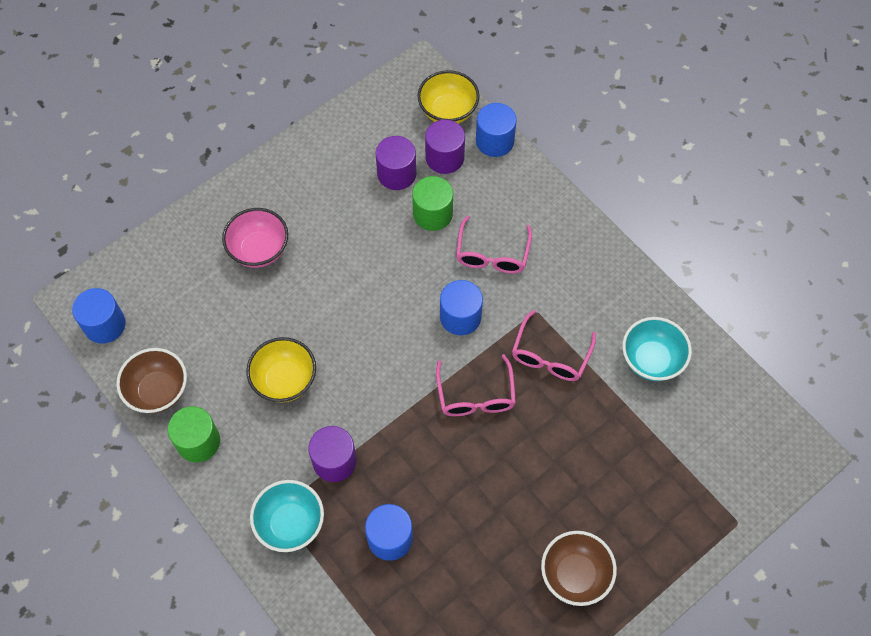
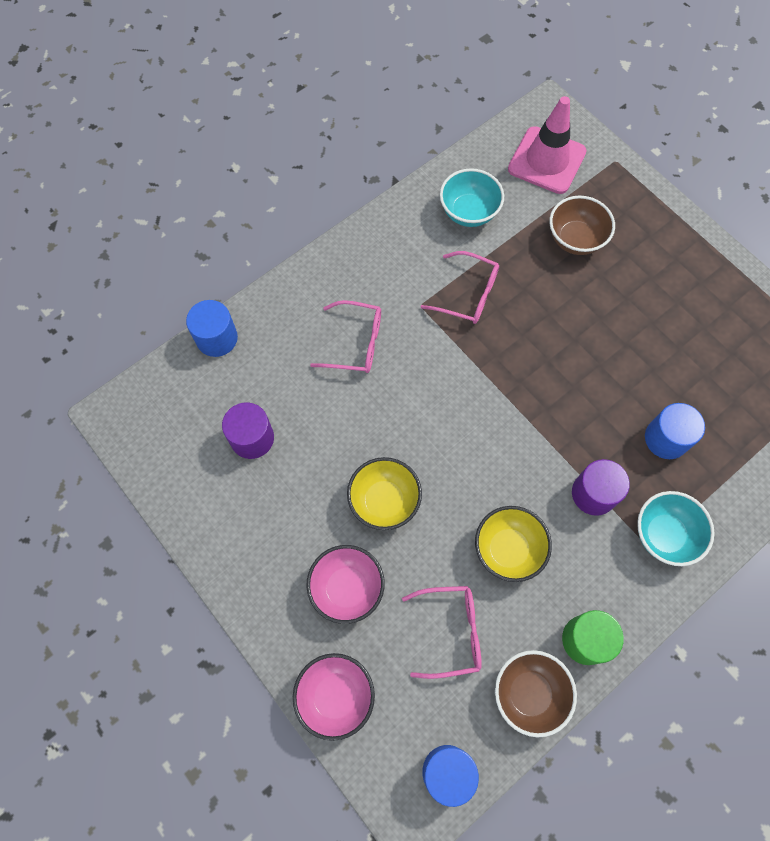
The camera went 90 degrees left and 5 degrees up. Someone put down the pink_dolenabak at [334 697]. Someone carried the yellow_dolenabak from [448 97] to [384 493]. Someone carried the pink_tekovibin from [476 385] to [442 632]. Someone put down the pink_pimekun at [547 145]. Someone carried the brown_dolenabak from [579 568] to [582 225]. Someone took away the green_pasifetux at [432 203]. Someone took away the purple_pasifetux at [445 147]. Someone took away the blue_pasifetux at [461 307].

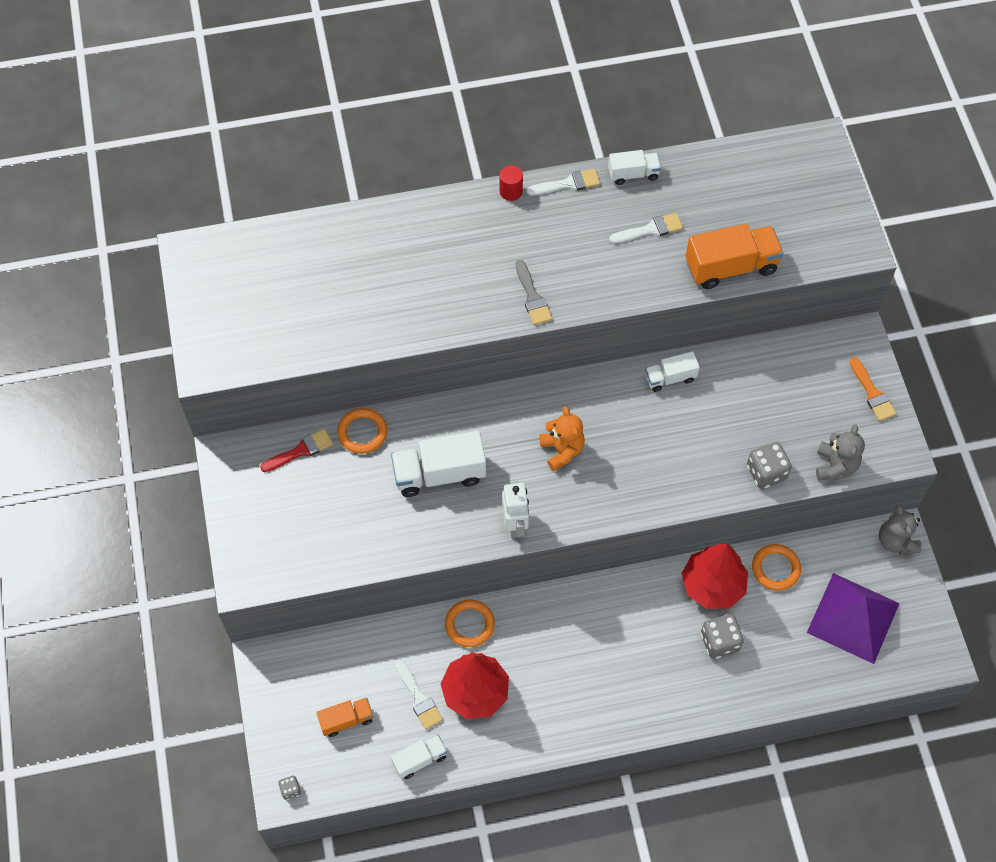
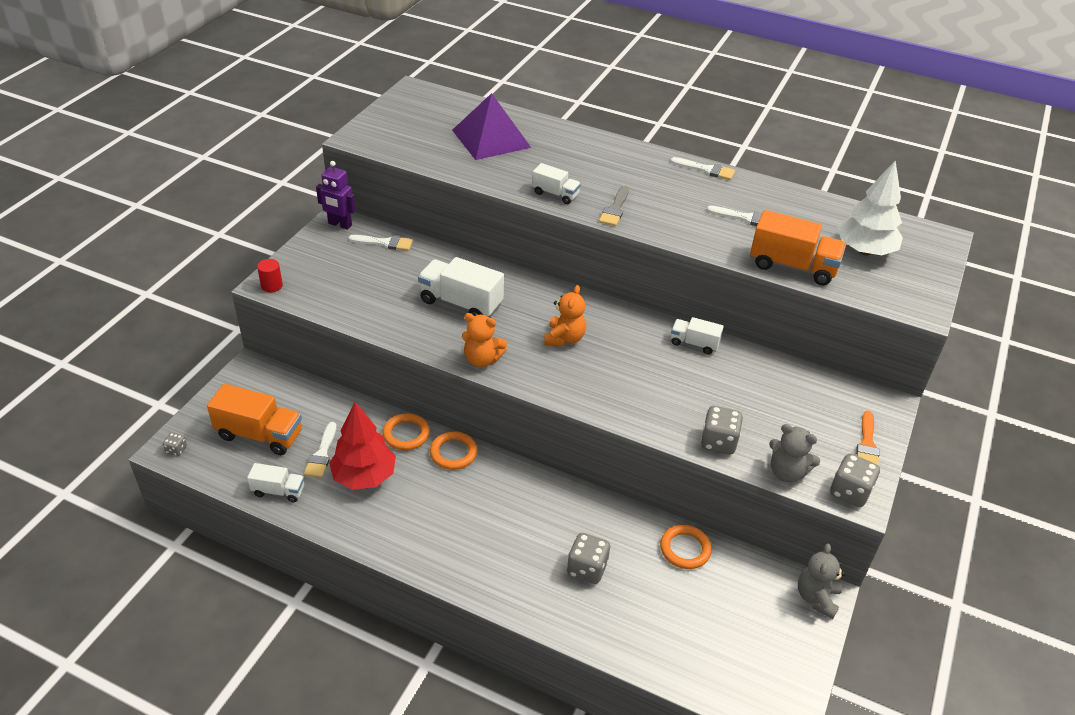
The camera went 35 degrees right and 20 degrees down. Someone scaled the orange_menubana at [344 717] by 1.74. Someone carried the red_pasifetux from [511 183] to [270 275]. Someone put down the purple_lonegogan at [336 195]. Someone repainted the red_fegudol at [296 450], which became the white_fegudol at [380 243]. Someone carried the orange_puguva from [362 431] to [454 450]. Someone carried the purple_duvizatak from [853 618] to [491 126]. Someone swapped the white_lonegogan at [515 509] for the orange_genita at [484 340]. Someone carried the white_menubana from [634 167] to [556 183]. Someone rotated the grey_genita at [840 452] by 75 degrees clockwise. Someone put down the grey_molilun at [855 480]. Someone put down the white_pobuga at [870 207]. Someone took away the red_pobuga at [715 576].

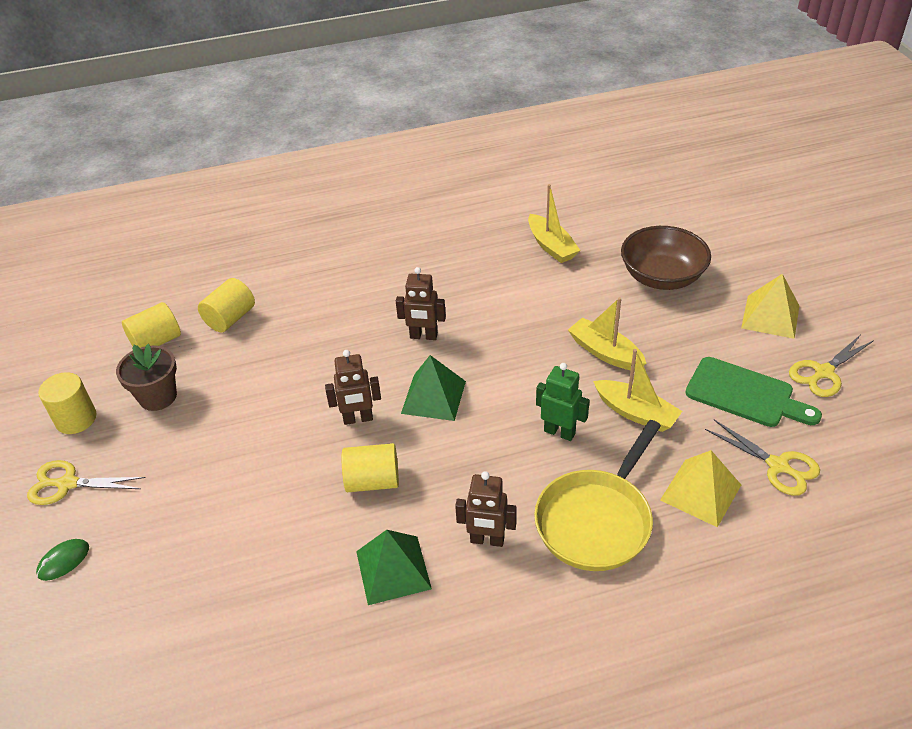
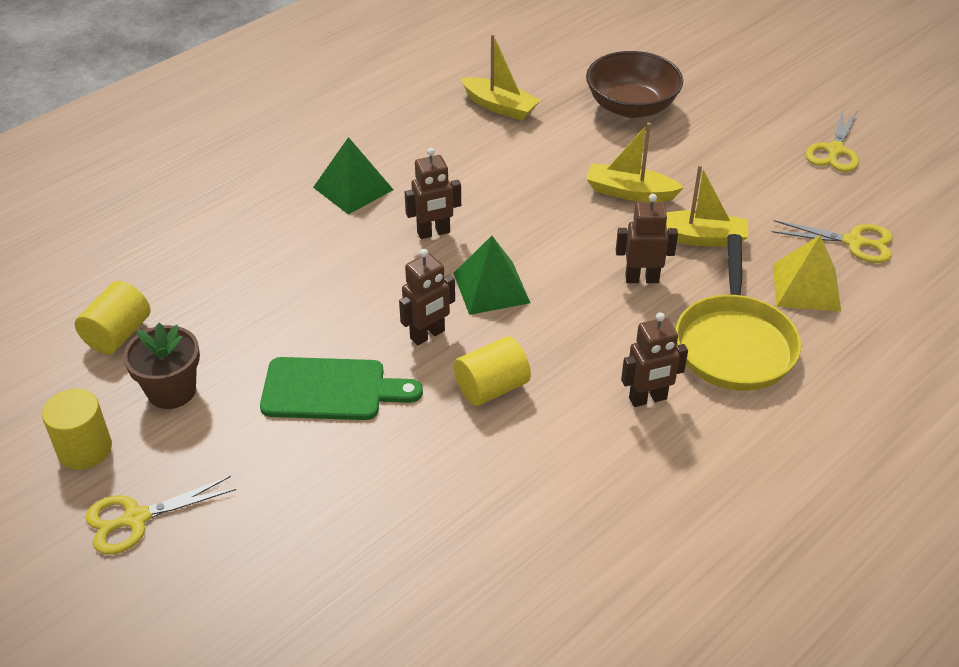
The camera went 30 degrees left and 0 degrees up. Someone carried the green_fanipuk from [753 392] to [341 388]. Someone carried the green_duvizatak from [394 567] to [353 176]. Someone repainted the green_lonegogan at [563 402], which became the brown_lonegogan at [647 238]. Someone took away the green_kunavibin at [62 560]. Someone took away the yellow_pasifetux at [226 305]. Someone took away the yellow_duvizatak at [770 306].

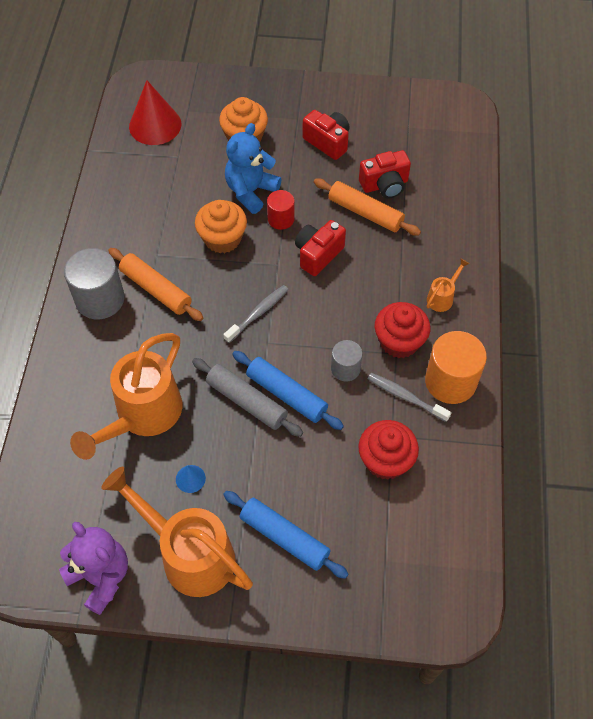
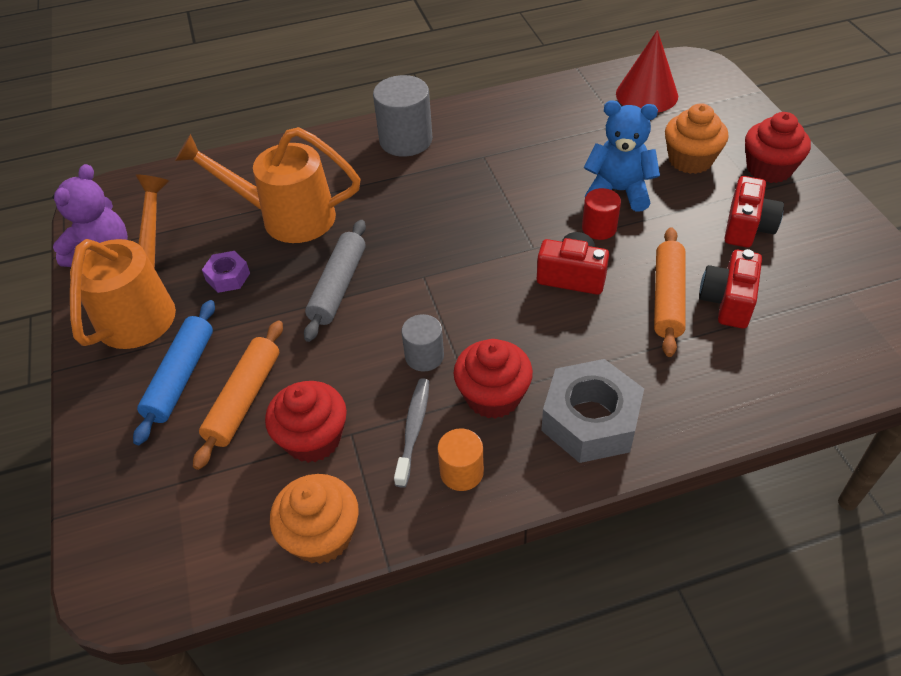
The camera went 70 degrees right and 10 degrees down. Someone carried the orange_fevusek from [155 284] to [238 395]. Someone swapped the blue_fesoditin at [191 479] for the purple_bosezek at [226 272]. Someone carried the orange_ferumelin from [221 226] to [314 519]. Someone scaled the orange_pasifetux at [456 367] by 0.58. Someone swapped the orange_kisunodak at [448 285] for the grey_bosezek at [592 411]. Someone rotated the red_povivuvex at [385 174] by 60 degrees clockwise. Someone put down the red_ferumelin at [778 147]. Someone took away the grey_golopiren at [256 314]. Someone took away the blue_fevusek at [288 390].

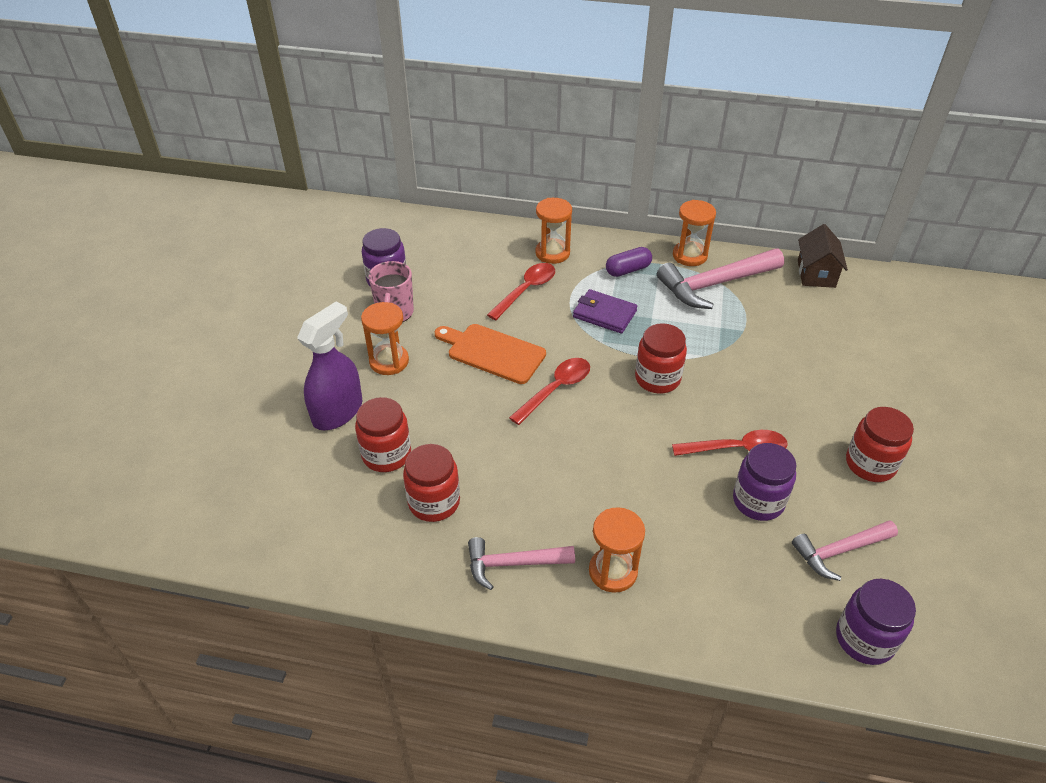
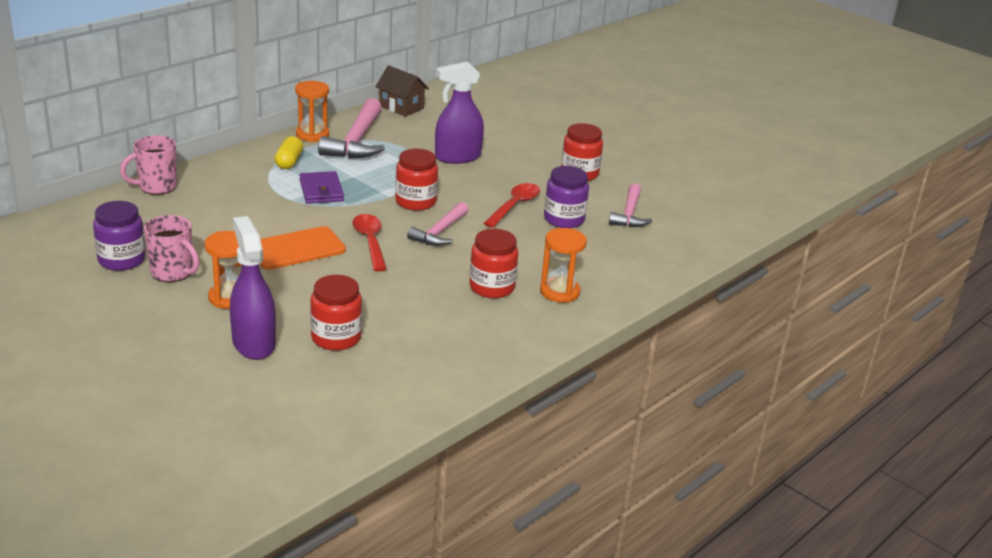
The camera went 60 degrees left and 15 degrees down. Someone put down the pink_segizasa at [148 165]. Someone repainted the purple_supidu at [629 262], which became the yellow_supidu at [289 152]. Someone rotated the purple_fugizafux at [605 311] by 75 degrees counterclockwise. Someone carried the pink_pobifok from [521 563] to [438 224]. Someone put down the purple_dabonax at [459 113]. Someone carried the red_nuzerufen from [431 483] to [493 263]. Someone took away the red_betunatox at [521 291]. Someone took away the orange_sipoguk at [553 231]. Someone took away the purple_nuzerufen at [876 622].

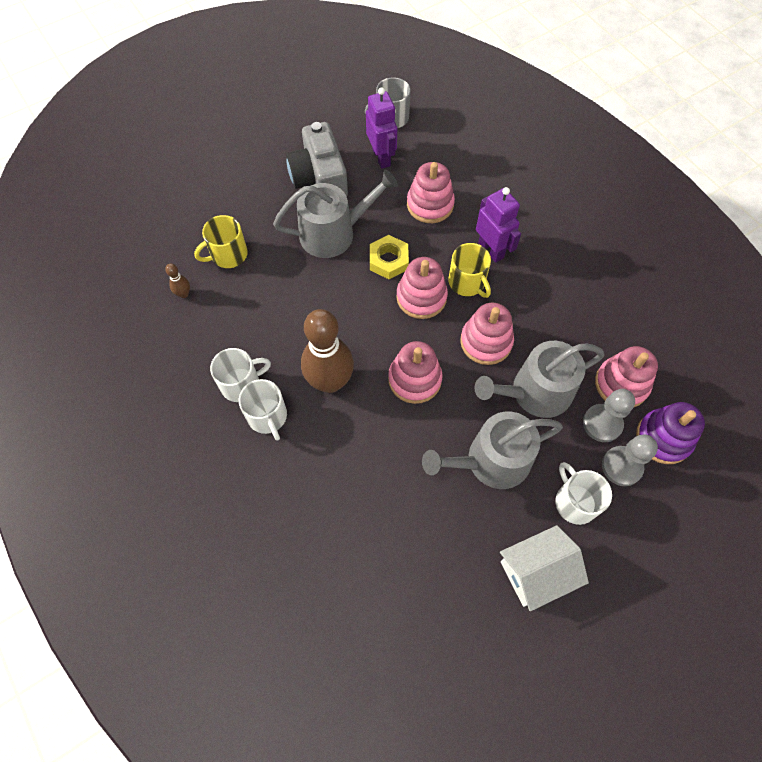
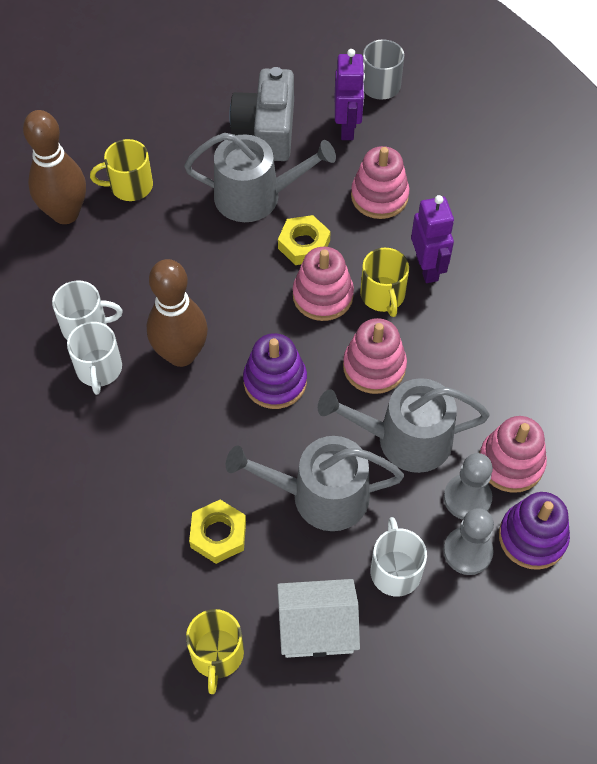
The camera went 20 degrees right and 5 degrees down. Someone scaled the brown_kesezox at [177 281] by 2.46. Someone put down the yellow_segizasa at [215 651]. Someone put down the yellow_bosezek at [217 532]. Someone repainted the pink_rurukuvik at [415 372], which became the purple_rurukuvik at [275 371].

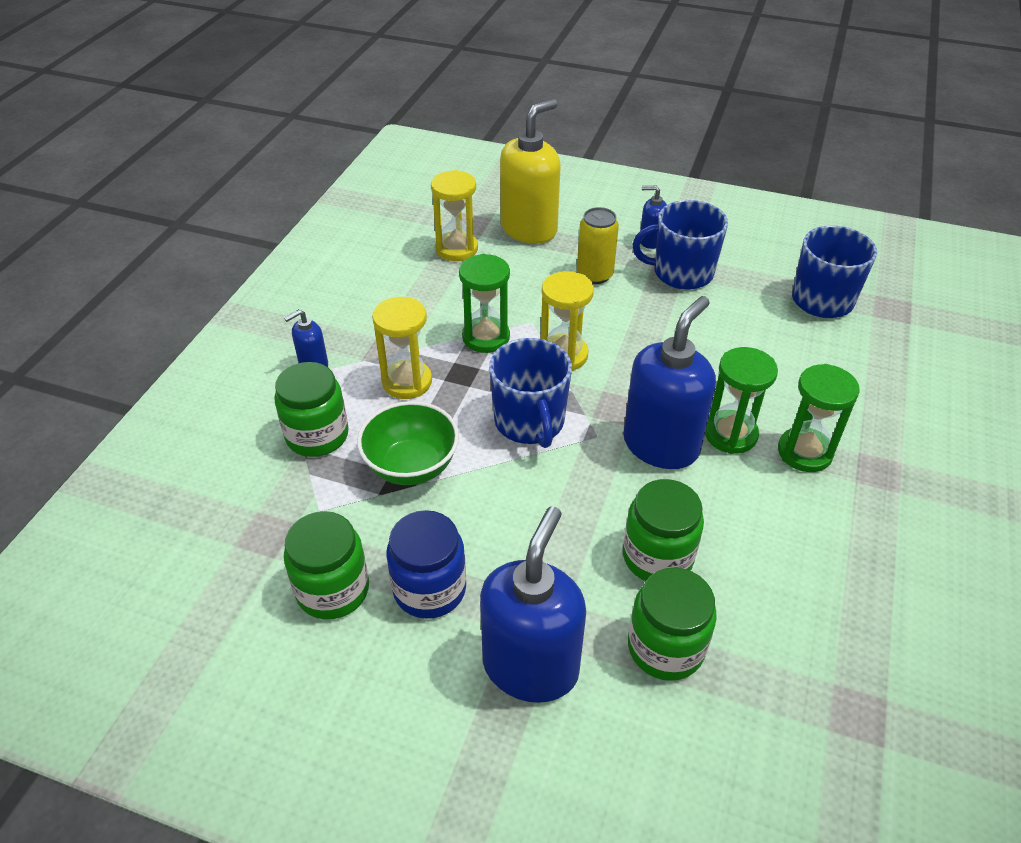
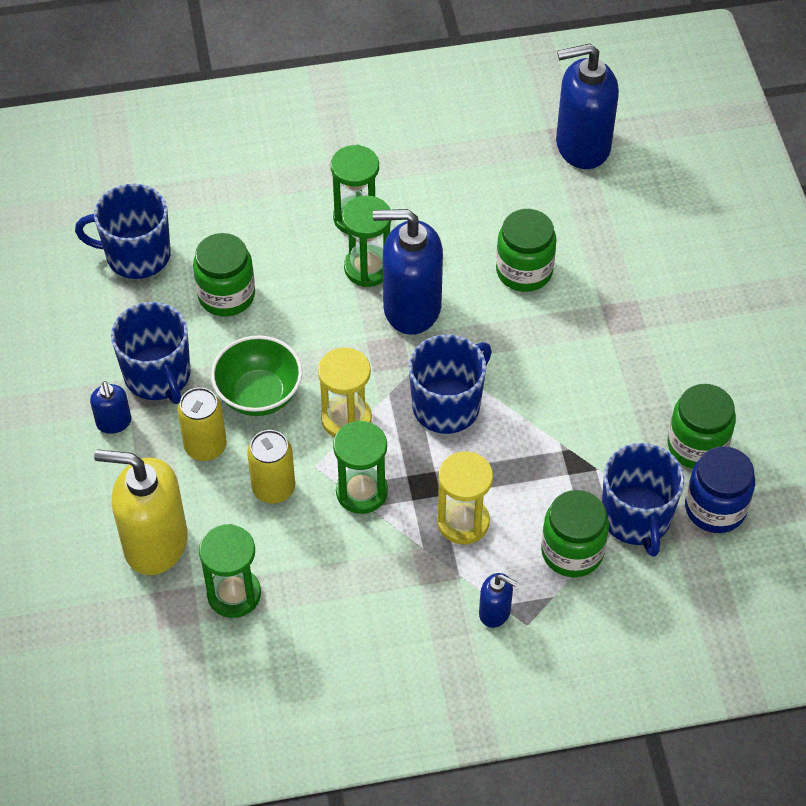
The camera went 120 degrees left and 10 degrees up. Someone carried the green_nuzerufen from [672 624] to [224 274]. Someone repainted the yellow_sipoguk at [454 215], which became the green_sipoguk at [230 571]. Someone carried the green_dolenabak from [408 443] to [256 375]. Someone put down the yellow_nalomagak at [271 467]. Someone carried the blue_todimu from [533 604] to [587 106]. Someone put down the blue_segizasa at [643 500]. Someone carried the blue_nuzerufen from [426 564] to [720 489].

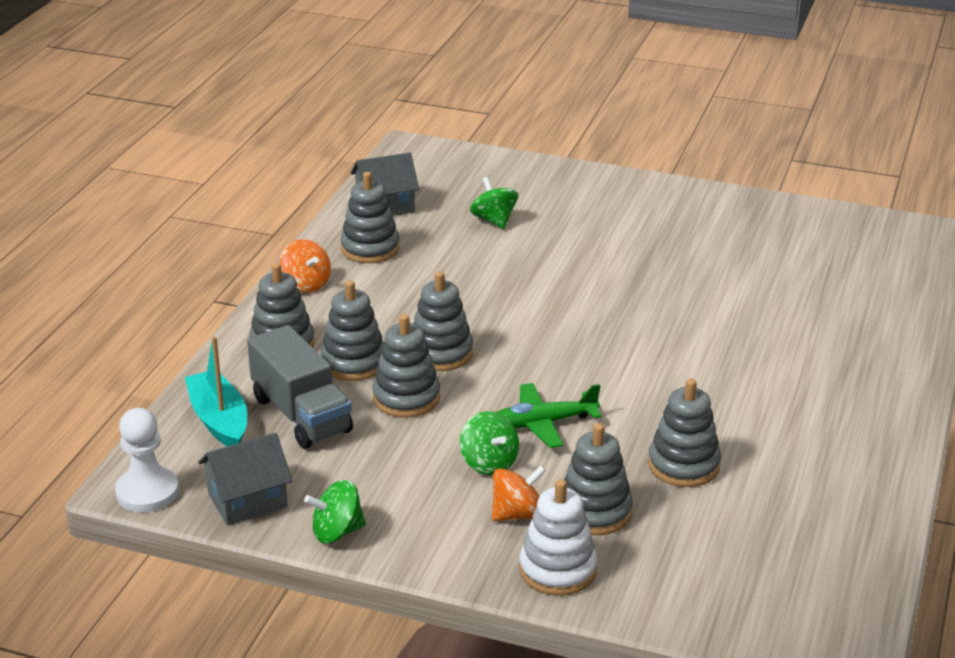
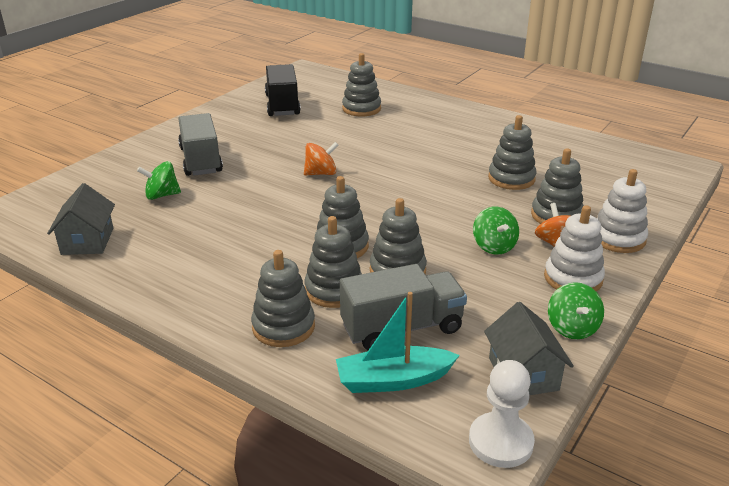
The camera went 75 degrees left and 0 degrees up. Someone put down the grey_menubana at [200 144]. Someone put down the black_menubana at [283 90]. Someone carried the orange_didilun from [305 266] to [321 159]. Someone carried the grey_rurukuvik from [370 217] to [361 84]. Someone rotated the green_didilun at [489 443] by 90 degrees clockwise. Someone put down the white_rurukuvik at [574 248]. Someone took away the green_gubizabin at [549 415].

